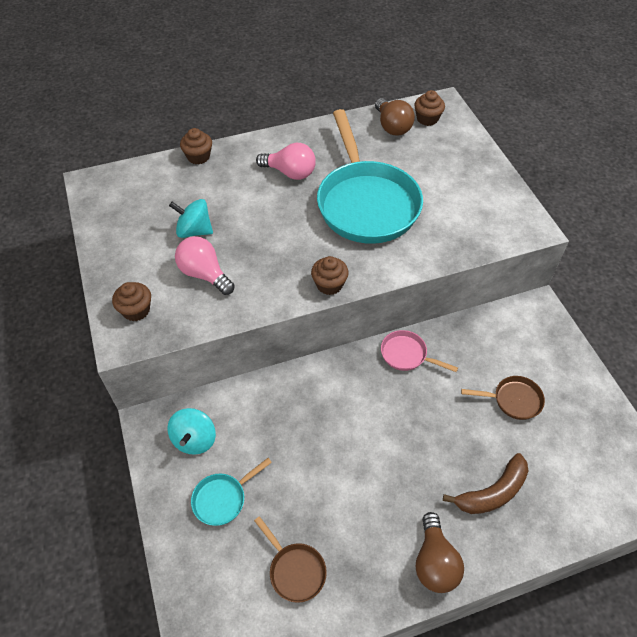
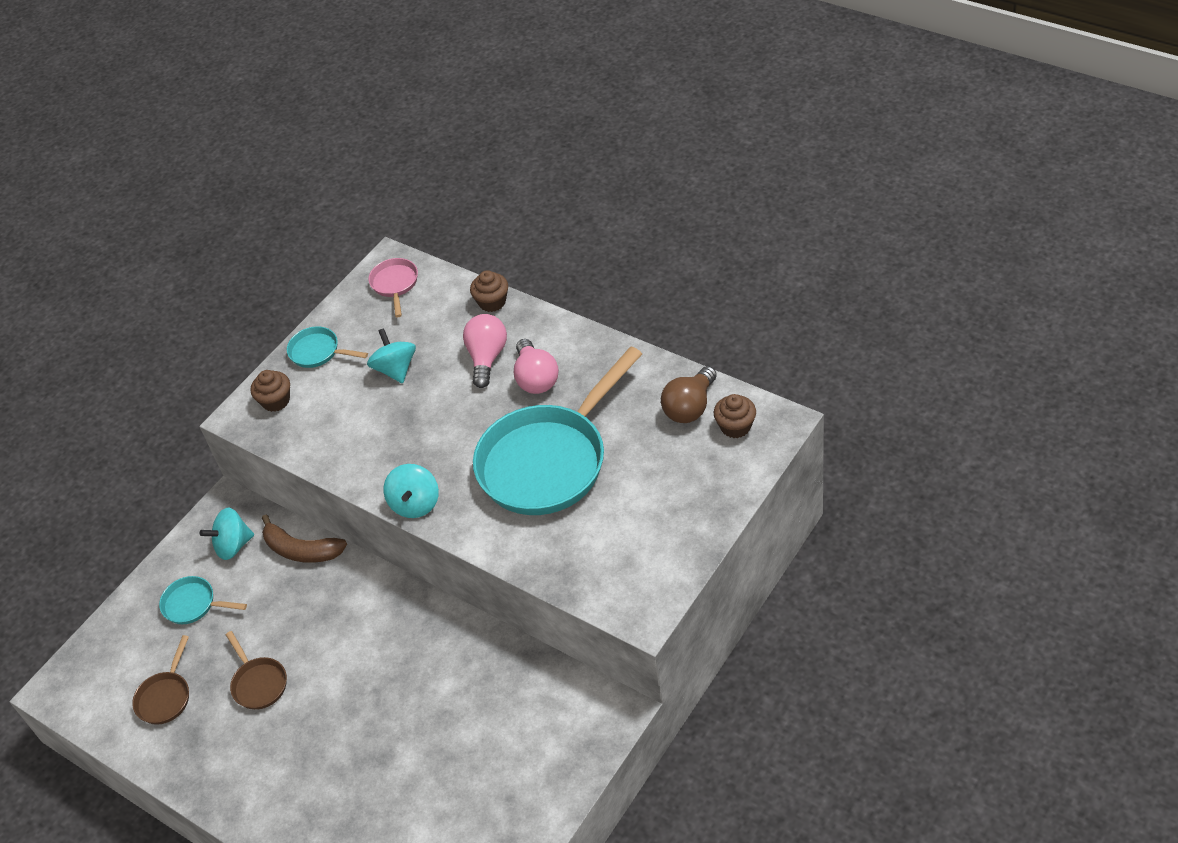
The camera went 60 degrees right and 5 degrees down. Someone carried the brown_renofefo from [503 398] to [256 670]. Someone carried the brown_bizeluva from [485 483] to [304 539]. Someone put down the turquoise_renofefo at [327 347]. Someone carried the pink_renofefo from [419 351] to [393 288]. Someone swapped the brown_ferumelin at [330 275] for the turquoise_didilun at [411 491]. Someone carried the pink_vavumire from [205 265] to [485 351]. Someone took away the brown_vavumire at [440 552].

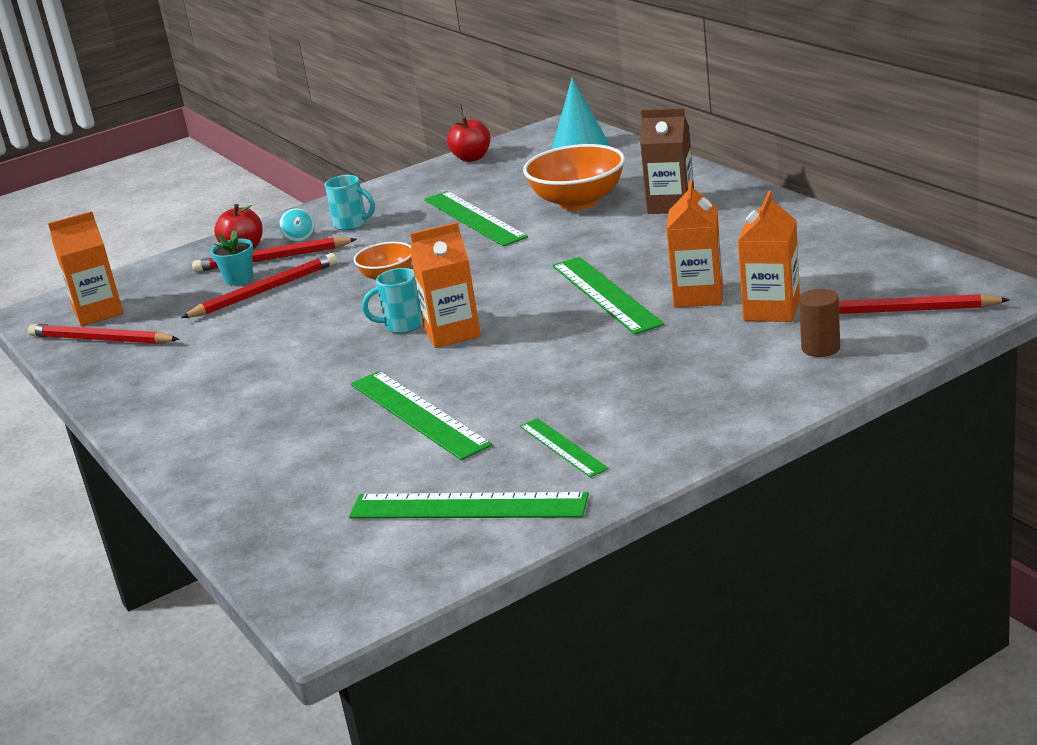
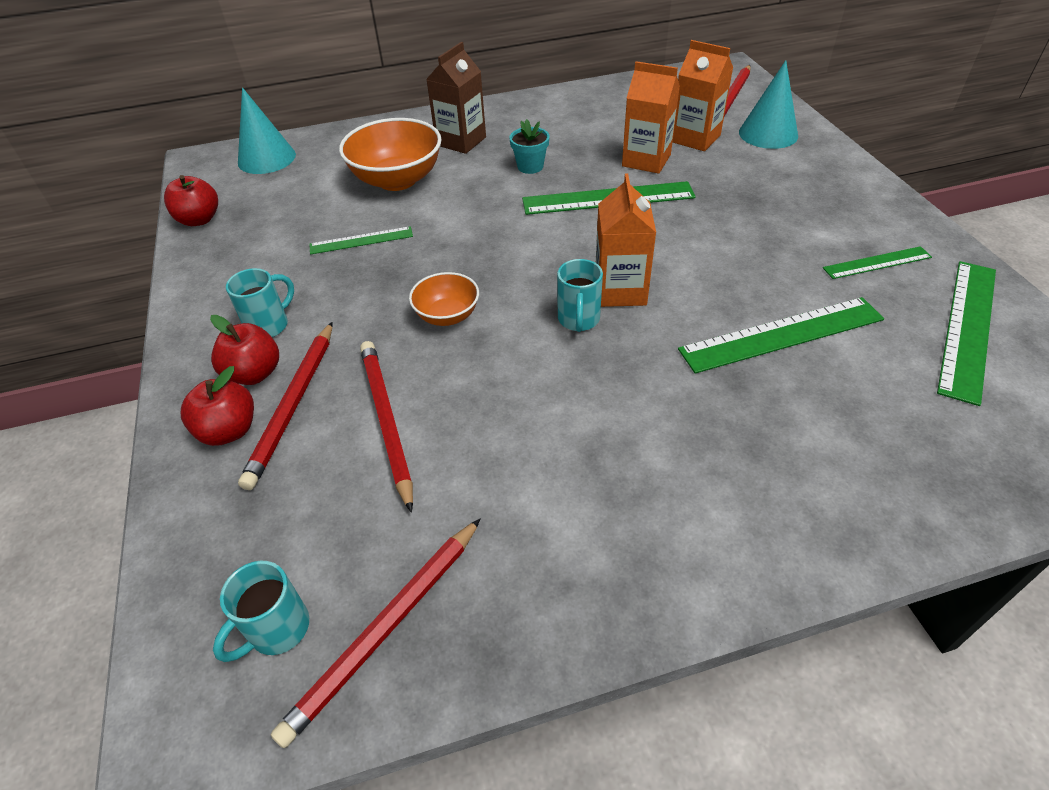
The camera went 75 degrees left and 20 degrees up. Someone swapped the turquoise_didilun at [296 225] for the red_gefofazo at [244 350]. Someone swapped the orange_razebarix at [85 268] for the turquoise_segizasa at [261 611]. Someone scaled the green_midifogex at [476 219] by 0.57. Someone carried the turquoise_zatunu from [232 257] to [529 146]. Someone swapped the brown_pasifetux at [819 323] for the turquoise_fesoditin at [768 104].

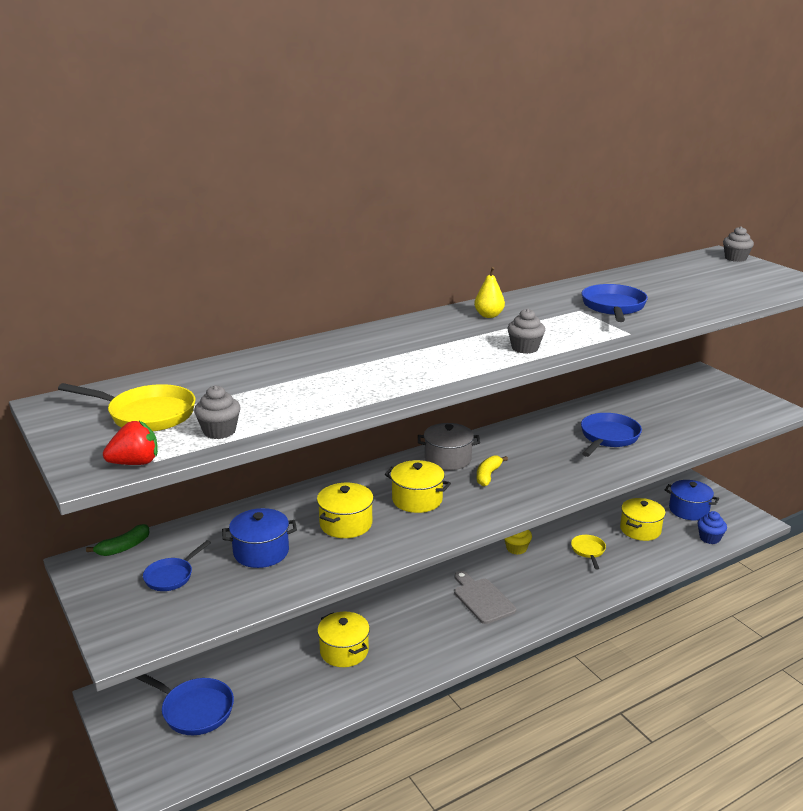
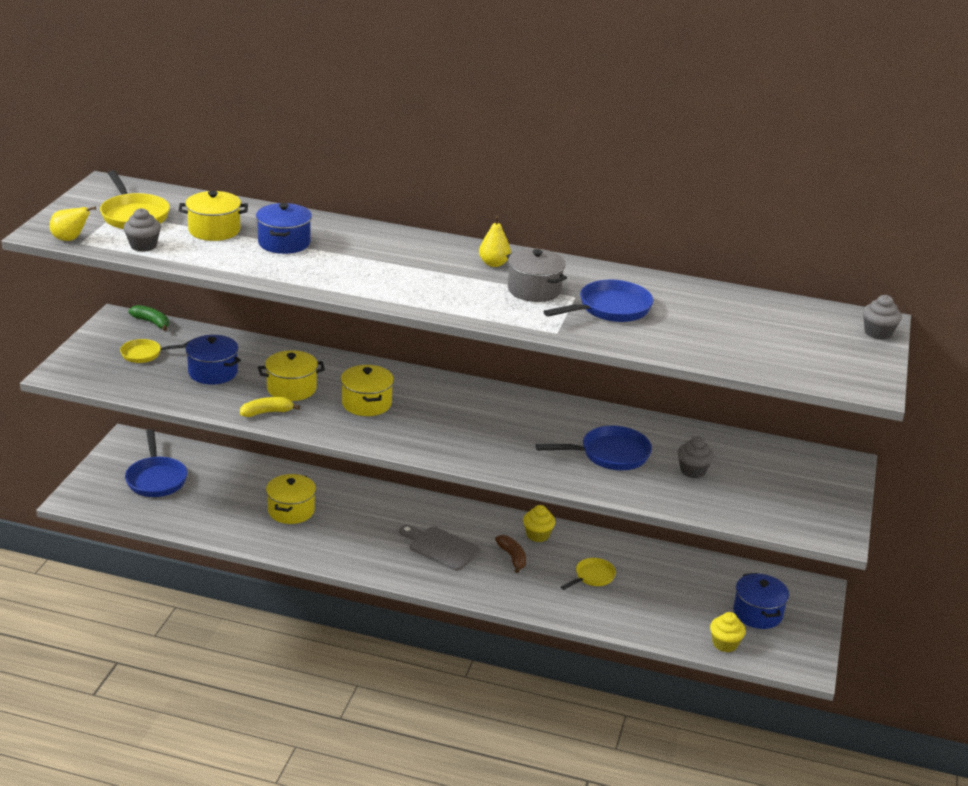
The camera went 45 degrees right and 5 degrees up. Someone swapped the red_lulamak at [130 443] for the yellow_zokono at [73 224]. Someone repainted the blue_renofefo at [177 565], which became the yellow_renofefo at [153 351]. Someone rotated the green_bizeluva at [118 540] by 150 degrees counterclockwise. Someone carried the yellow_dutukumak from [643 519] to [213 216]. Someone carried the yellow_bizeluva from [492 470] to [270 407]. Someone put down the blue_dutukumak at [284 228]. Someone rotated the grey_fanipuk at [485 597] by 75 degrees counterclockwise. Someone put down the brown_bizeluva at [510 554]. Someone carried the grey_dutukumak from [449 446] to [536 275]. Someone carried the grey_ferumelin from [526 331] to [696 457]. Someone repainted the blue_ferumelin at [712 527], which became the yellow_ferumelin at [728 632].

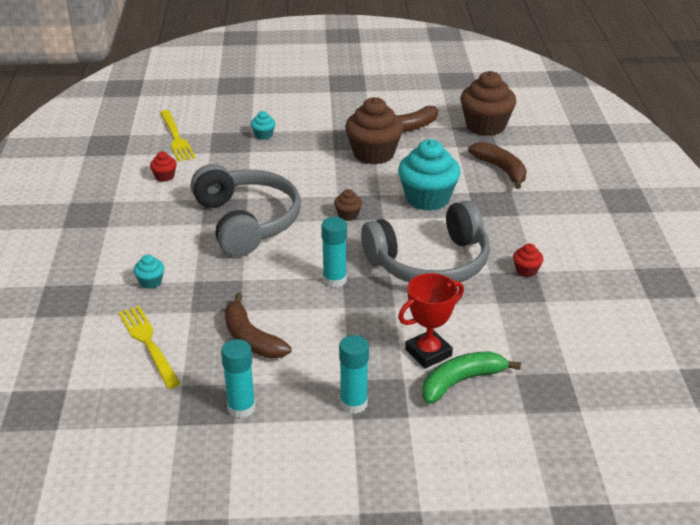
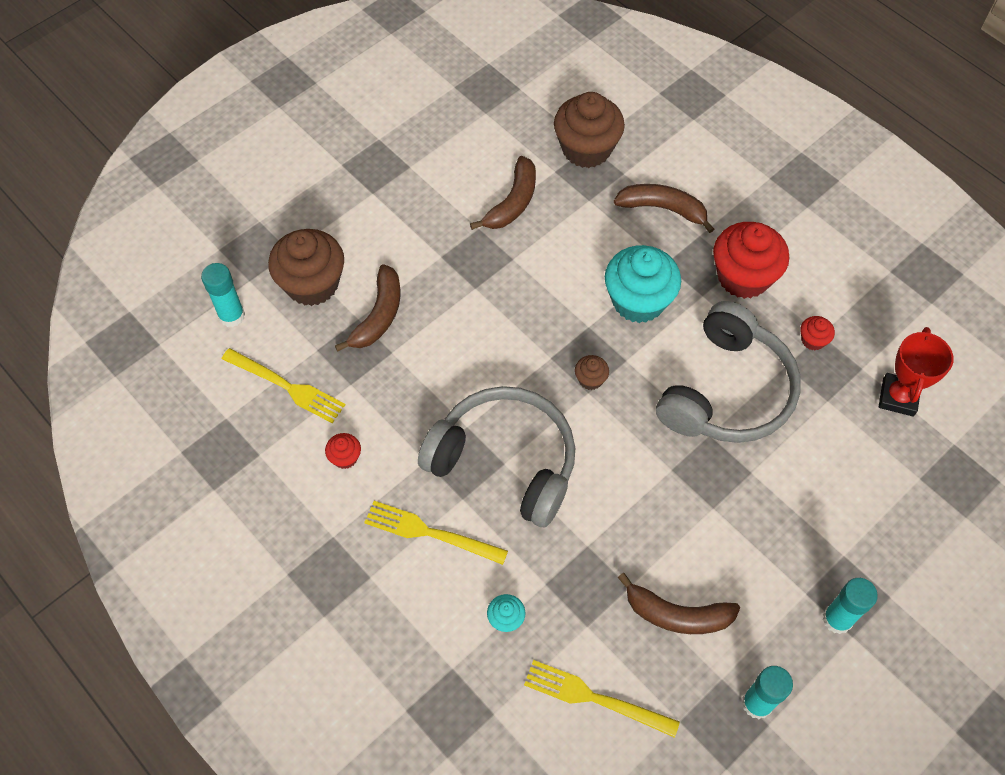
The camera went 40 degrees left and 25 degrees up. Someone carried the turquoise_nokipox from [334 252] to [223 295]. Someone carried the brown_ferumelin from [374 131] to [306 267]. Someone swapped the turquoise_ferumelin at [263 125] for the brown_bizeluva at [367 308]. Someone put down the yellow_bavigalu at [436 533]. Someone put down the red_ferumelin at [751 260]. Someone carried the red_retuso from [431 321] to [916 372]. Someone took away the green_bizeluva at [471 377].

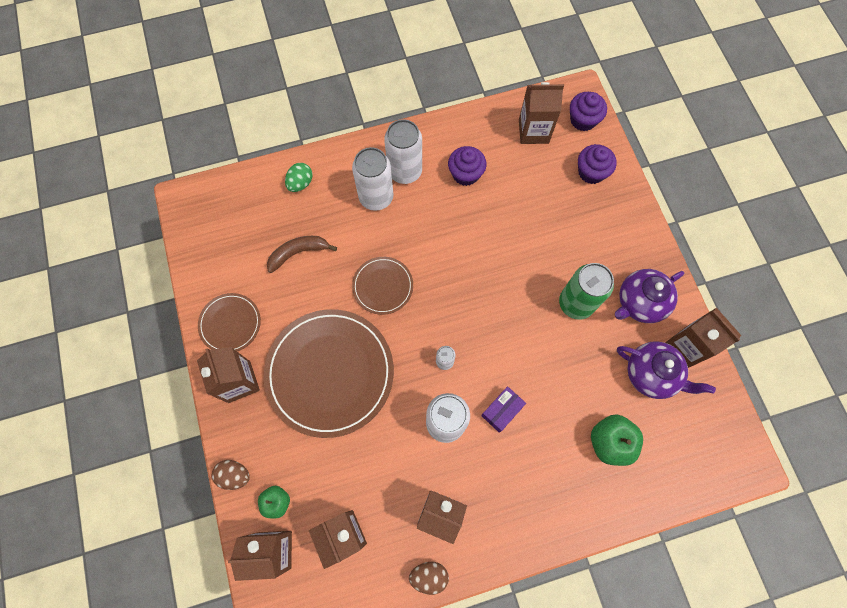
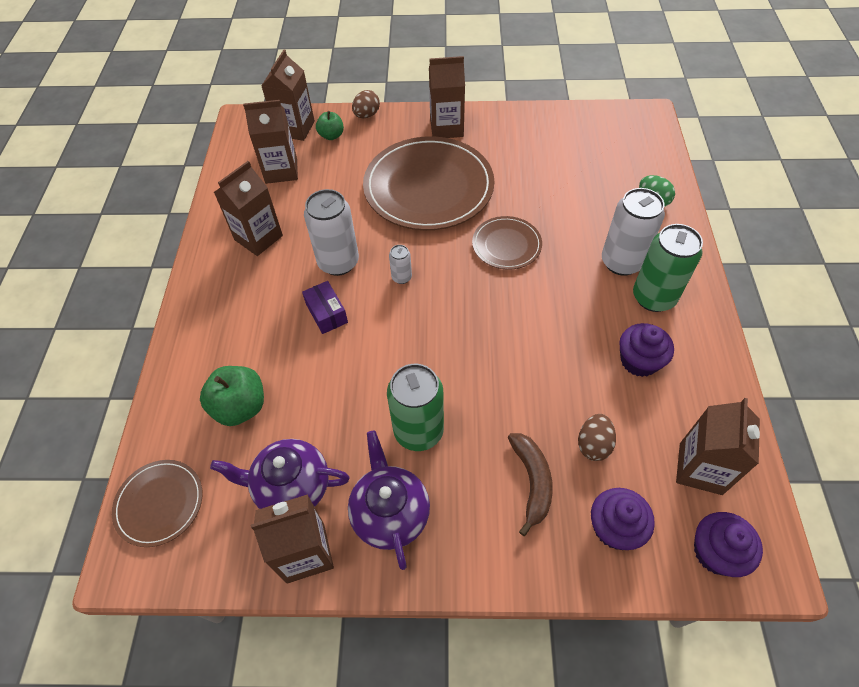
The camera went 110 degrees right and 15 degrees down. Someone carried the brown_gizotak from [229 322] to [157 503]. Someone rotated the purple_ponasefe at [666 370] by 45 degrees clockwise. Someone carried the brown_bizeluva from [302 254] to [530 484]. Someone carried the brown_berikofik from [429 578] to [597 437]. Someone repainted the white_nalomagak at [403 151], which became the green_nalomagak at [668 268].

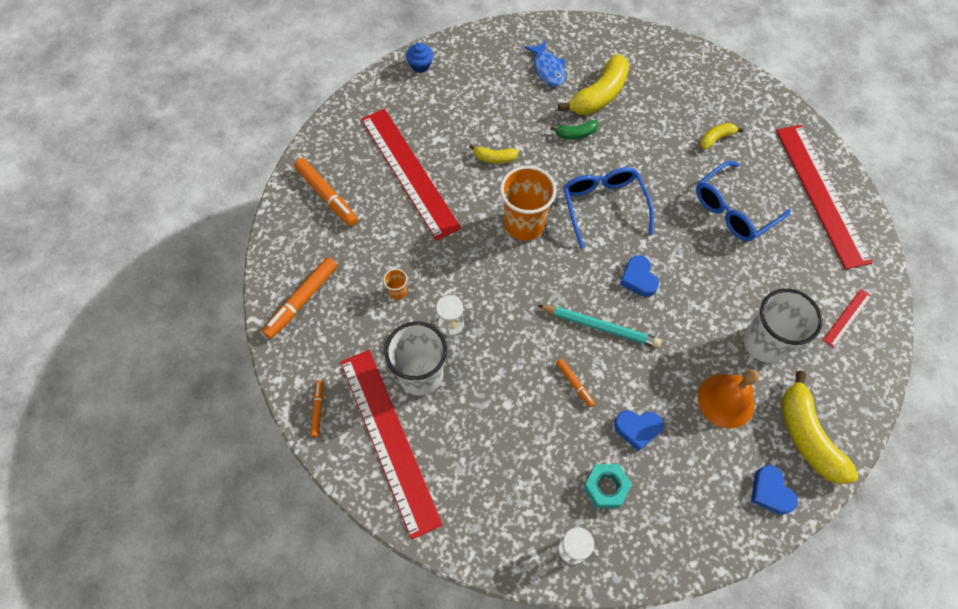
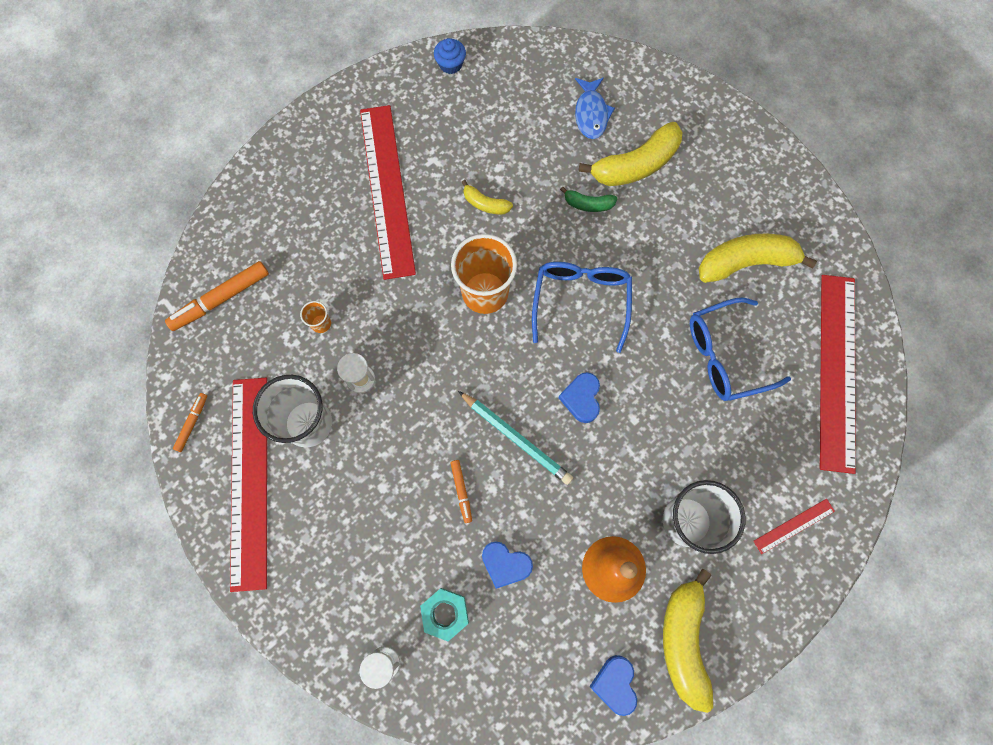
The camera went 20 degrees right and 10 degrees up. Someone scaled the yellow_bizeluva at [721 136] by 1.97. Someone took away the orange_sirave at [326 192].

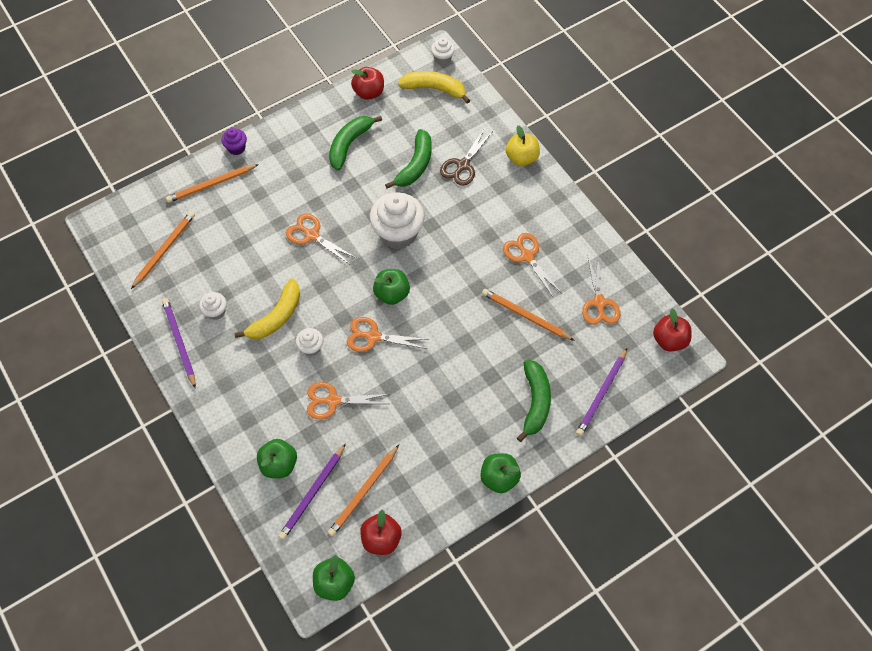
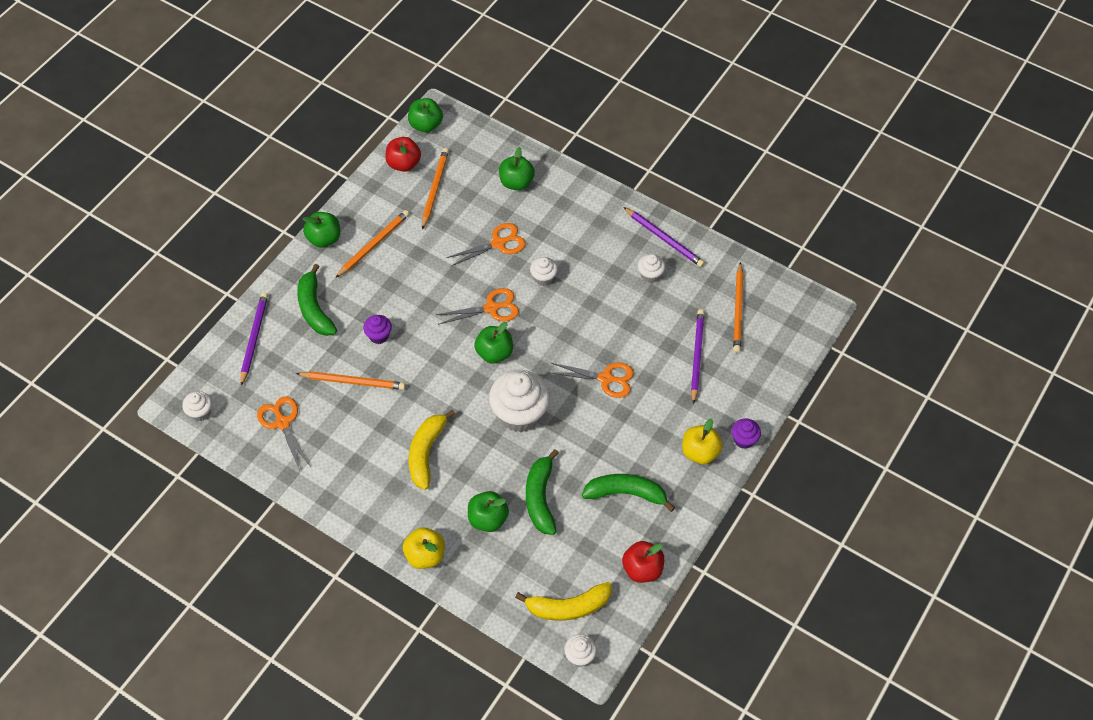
The camera went 155 degrees right and 5 degrees down. Someone swapped the red_gefofazo at [672 330] for the white_ferumelin at [197 406]. Someone carried the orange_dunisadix from [212 183] to [372 244]. Someone put down the purple_ferumelin at [377 329]. Someone carried the yellow_bizeluva from [267 309] to [432 450]. Someone swapped the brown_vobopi at [466 157] for the green_gefofazo at [488 511]. Someone rotated the green_bizeluva at [355 143] by 90 degrees counterclockwise. Someone put down the yellow_gefofazo at [702 441]. Someone carried the purple_dunisadix from [312 492] to [698 356]. Someone took away the orange_vobopi at [532 265].

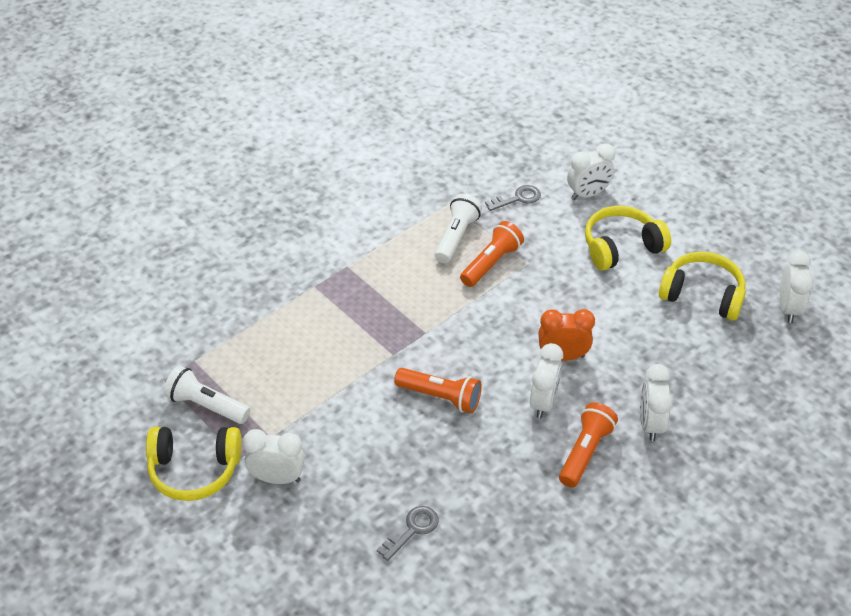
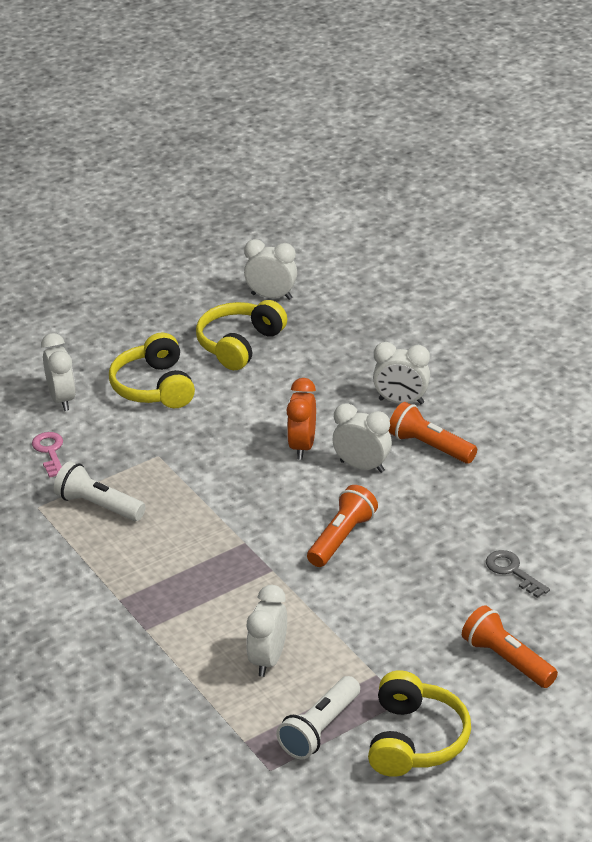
The camera went 80 degrees left and 10 degrees down. Someone repainted the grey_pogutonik at [513 198], which became the pink_pogutonik at [47 455]. Someone carried the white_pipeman from [274 456] to [266 631]. Someone carried the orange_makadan from [492 254] to [510 646].

